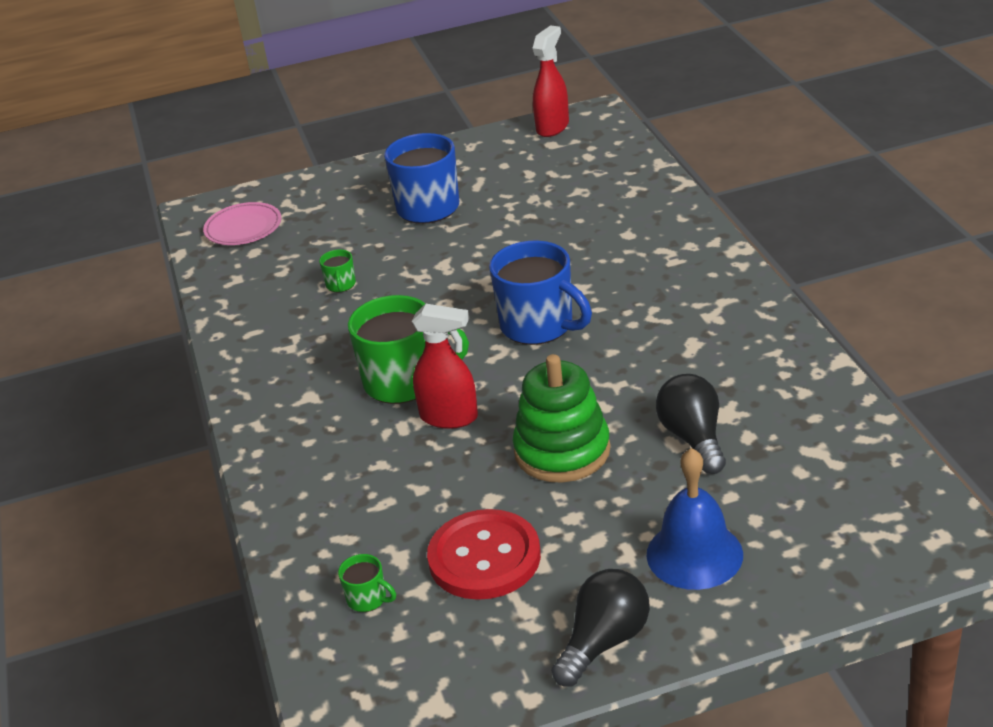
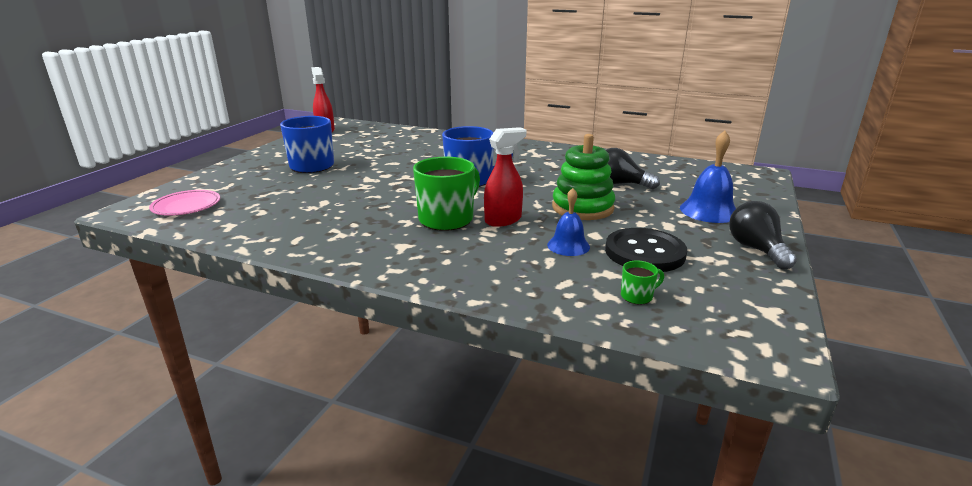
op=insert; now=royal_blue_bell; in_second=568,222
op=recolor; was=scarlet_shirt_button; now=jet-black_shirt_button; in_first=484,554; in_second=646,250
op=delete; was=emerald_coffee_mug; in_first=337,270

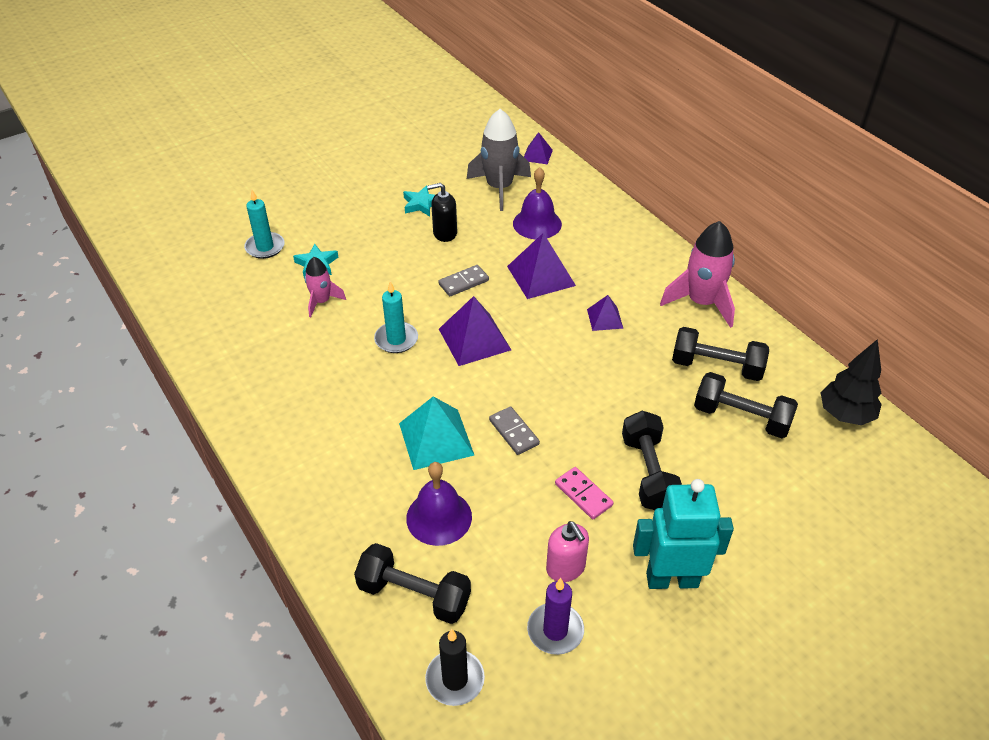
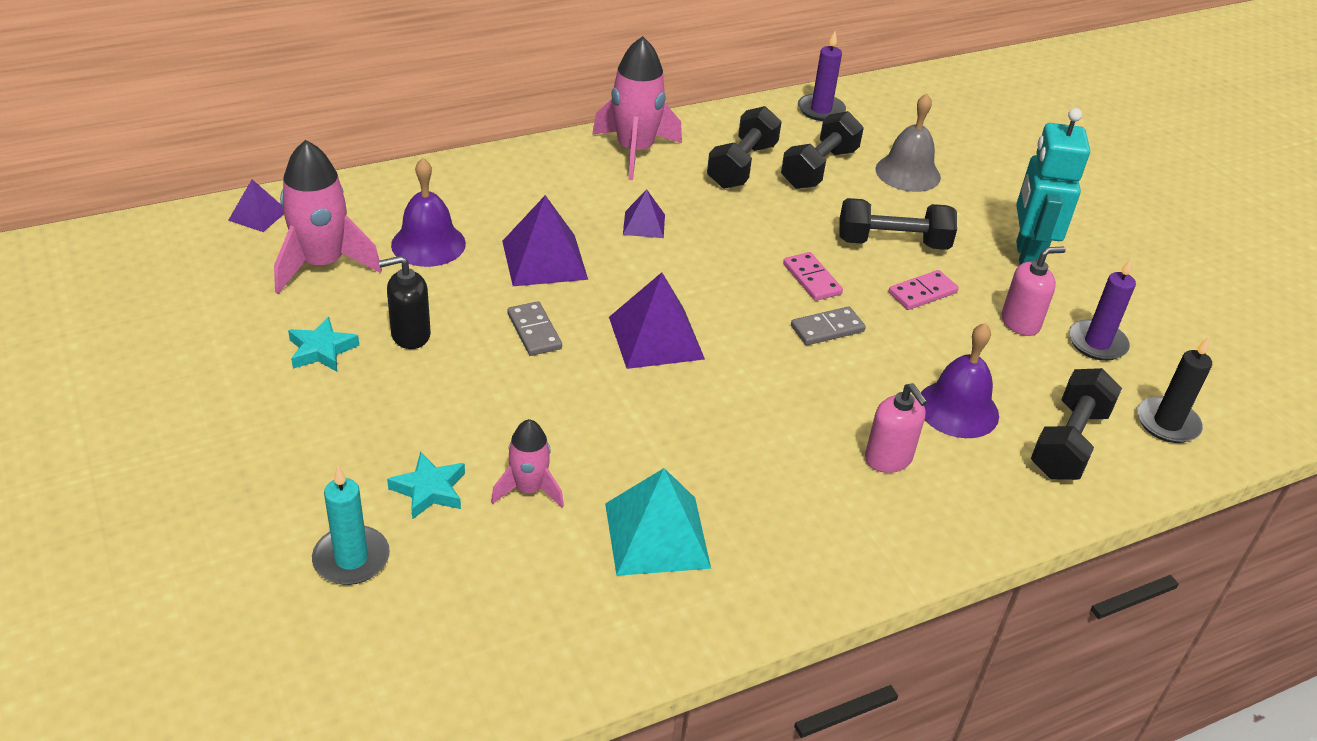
op=recolor; was=gray_rocket; now=rosy_rocket; in_first=499,160; in_second=328,217
op=rotate; was=jet-black_soap_pump; in_first=442,212; in_second=405,302; clockwise=75
op=move; was=turquoise_pyramid_shape; in_first=436,433; in_second=658,522
op=insert; now=rosy_domino_tile; in_second=813,276
op=replace; was=jet-black_toy_tree; now=violet_candle; in_first=851,382; in_second=822,76
op=insert; now=rosy_soap_pump; in_second=896,428
op=insert; now=gray_bell; in_second=908,142
op=delete; was=turquoise_candle; in_first=396,317

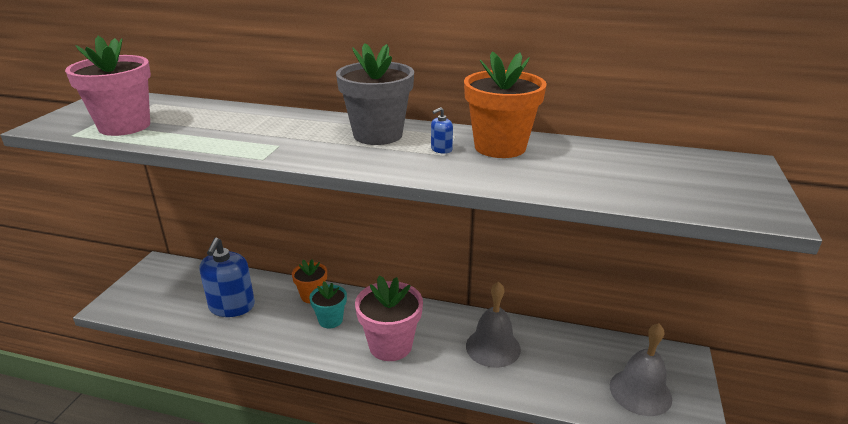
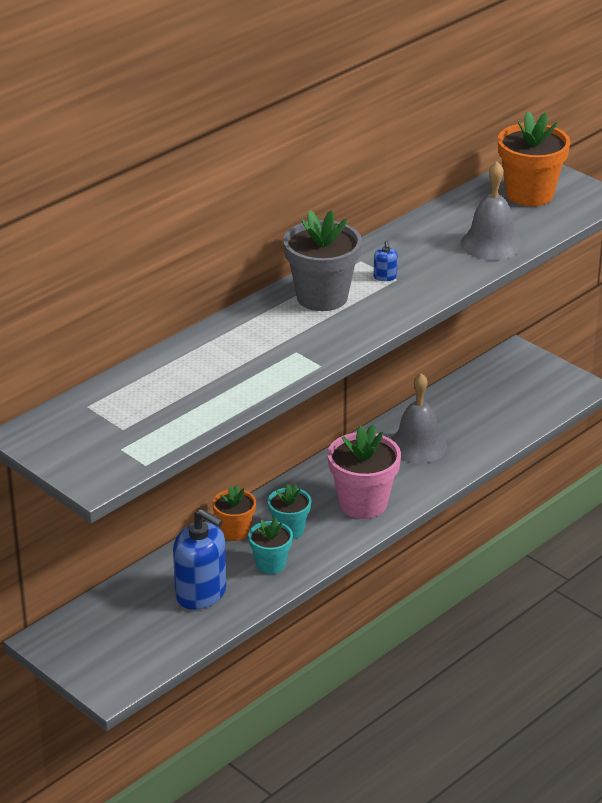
op=insert; now=turquoise_potted_plant; in_second=270,546
op=move; was=gray_bell; in_first=641,369; in_second=492,211
op=move; was=orange_potted_plant; in_first=505,104; in_second=534,158
op=delete; was=rosy_potted_plant; in_first=108,86

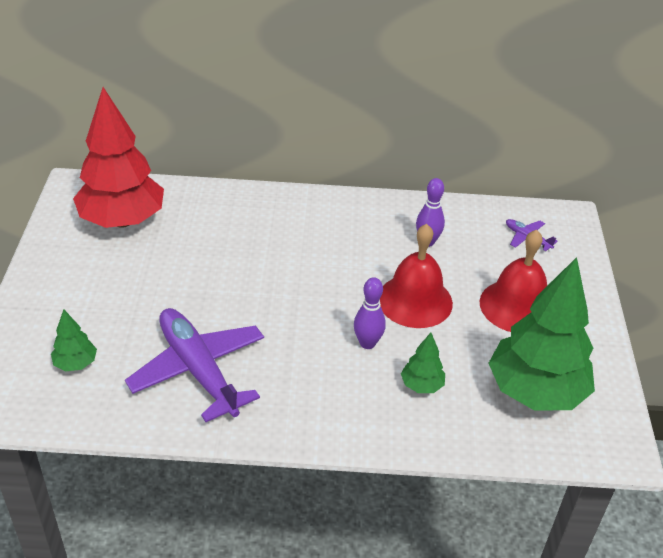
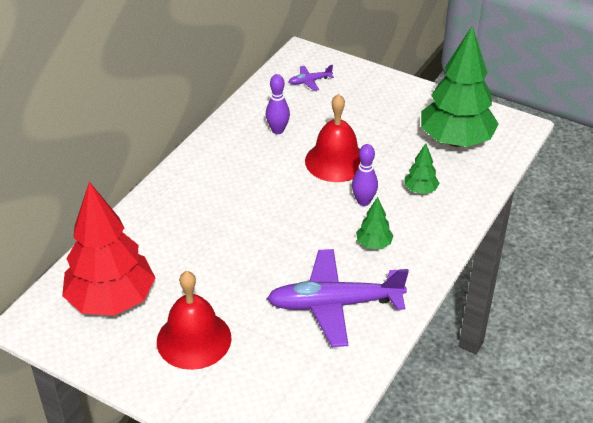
op=move; was=scarlet_bell; in_first=513,281; in_second=194,320
op=move; was=emerald_toy_tree; in_first=74,340; in_second=375,223

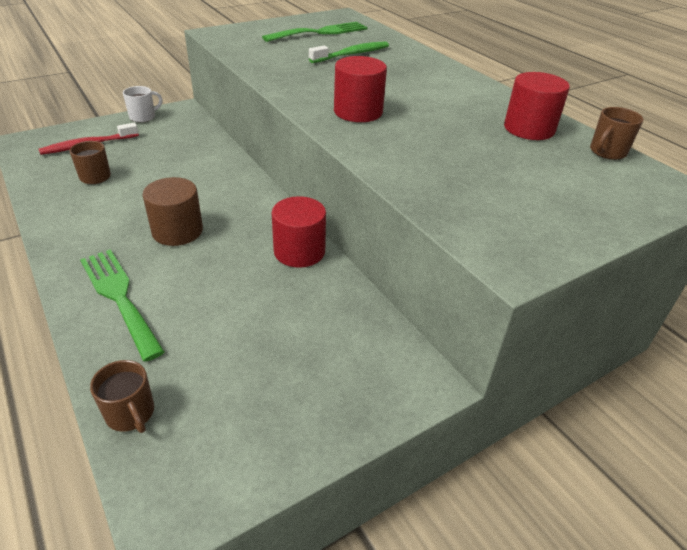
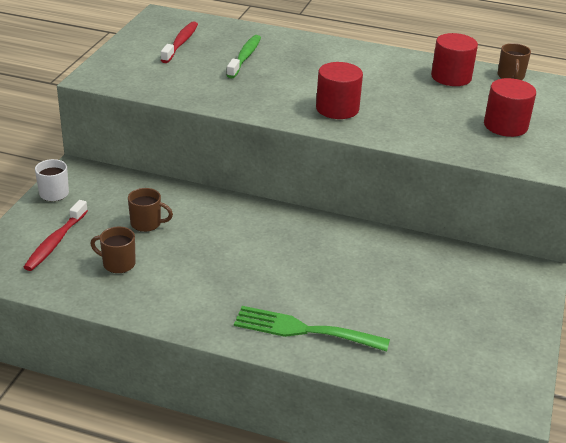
op=move; was=brown_coffee_mug; in_first=122,396; in_second=150,210
op=replace; was=emerald_table_fork; now=scarlet_tooth_brush; in_first=315,32; in_second=179,42
op=move; was=scarlet_solid_cylinder; in_first=299,232; in_second=510,107
op=delete; was=brown_solid_cylinder; in_first=173,211

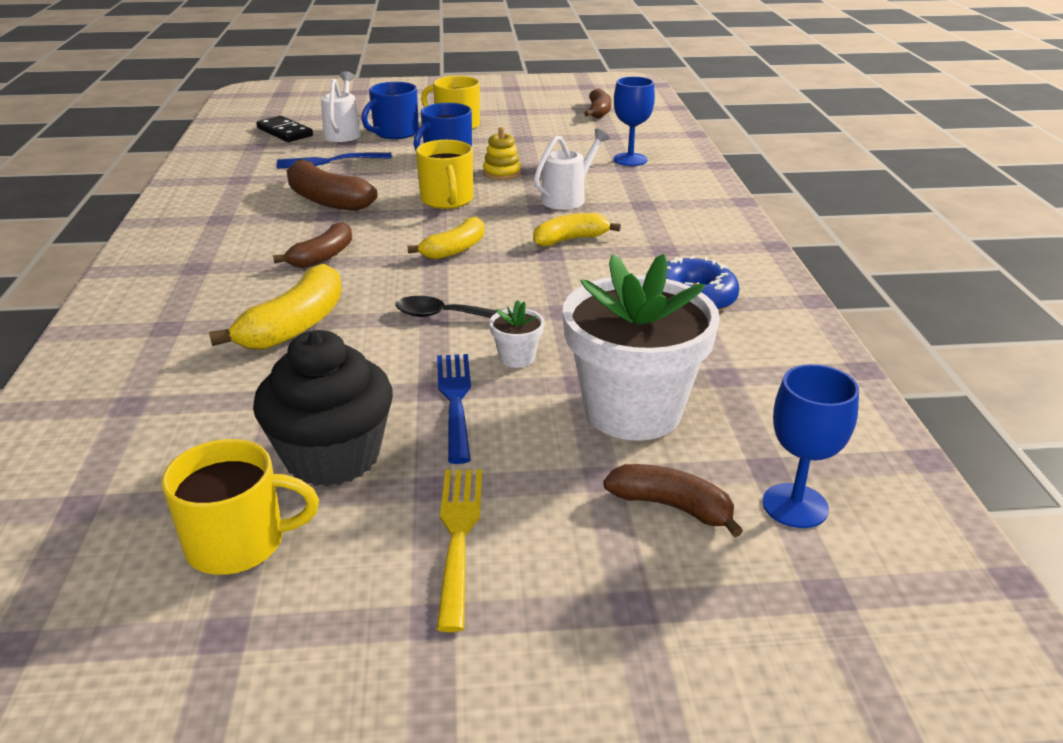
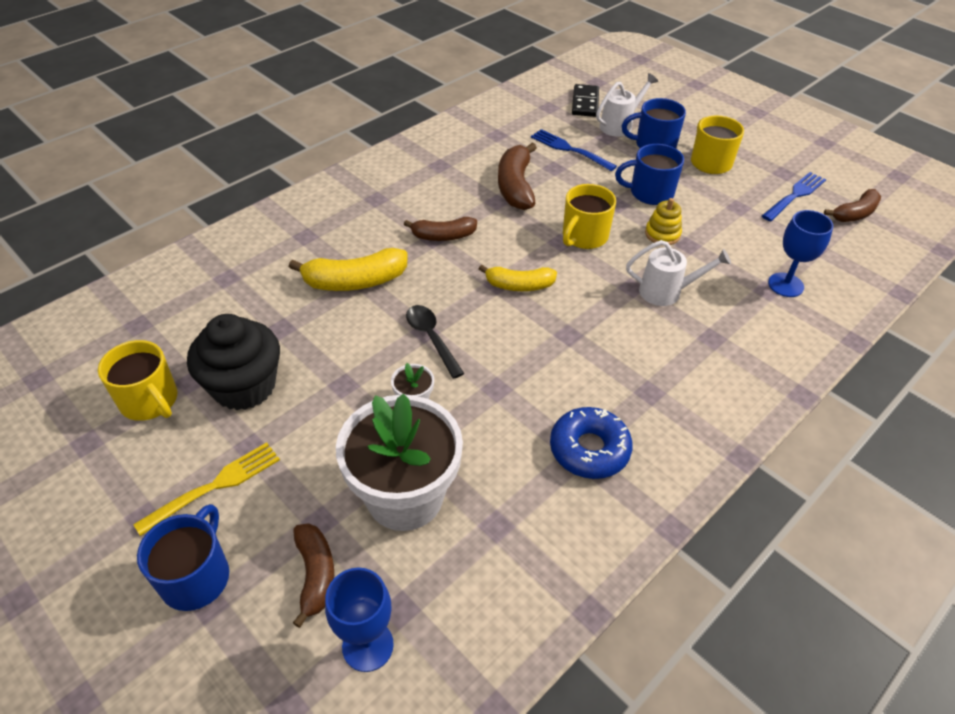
op=insert; now=royal_blue_coffee_mug; in_second=183,557
op=move; was=royal_blue_table_fork; in_first=454,409; in_second=794,196
op=delete; was=yellow_banana; in_first=577,229

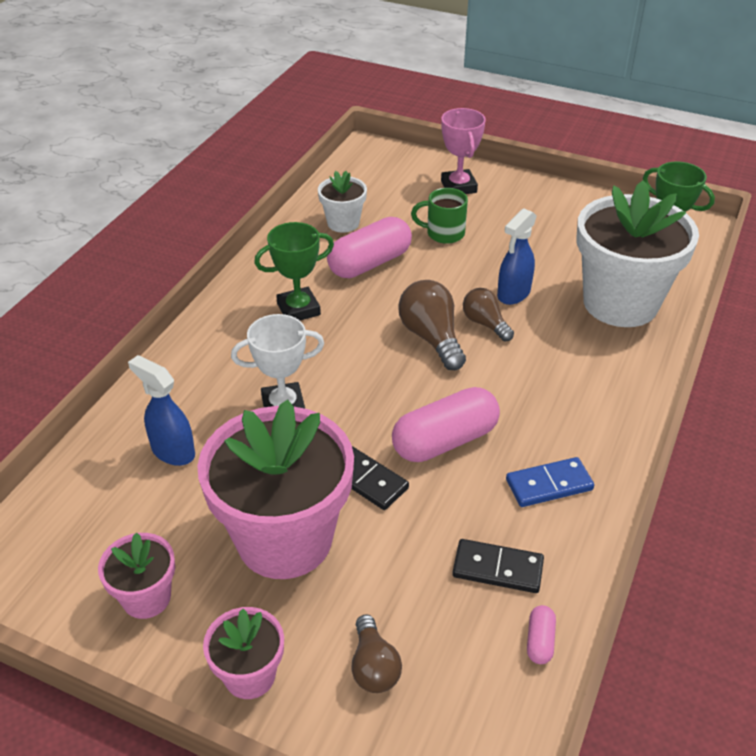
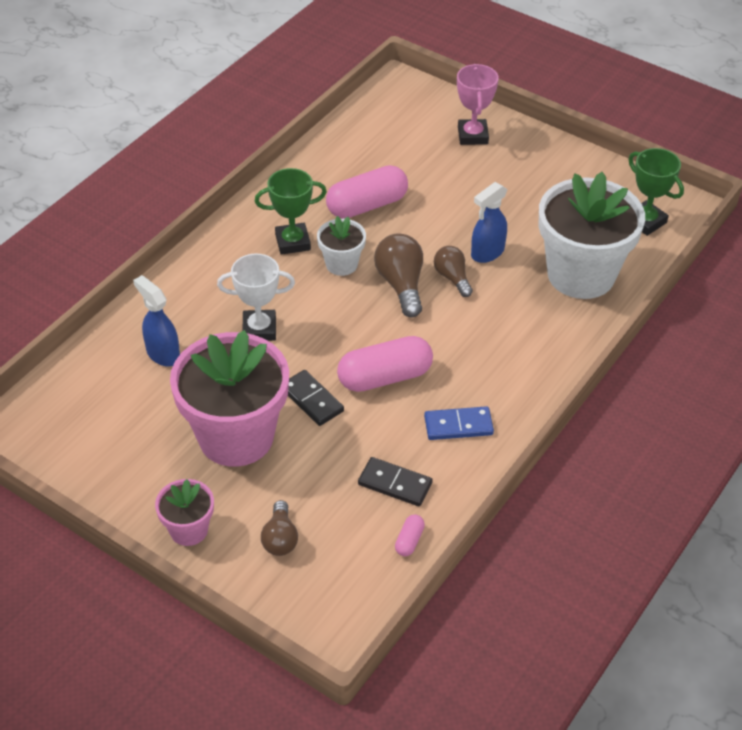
op=move; was=snow-white_potted_plant; in_first=342,202; in_second=341,246
op=delete; was=rosy_potted_plant; in_first=136,575
op=delete; was=emerald_coffee_mug; in_first=439,216

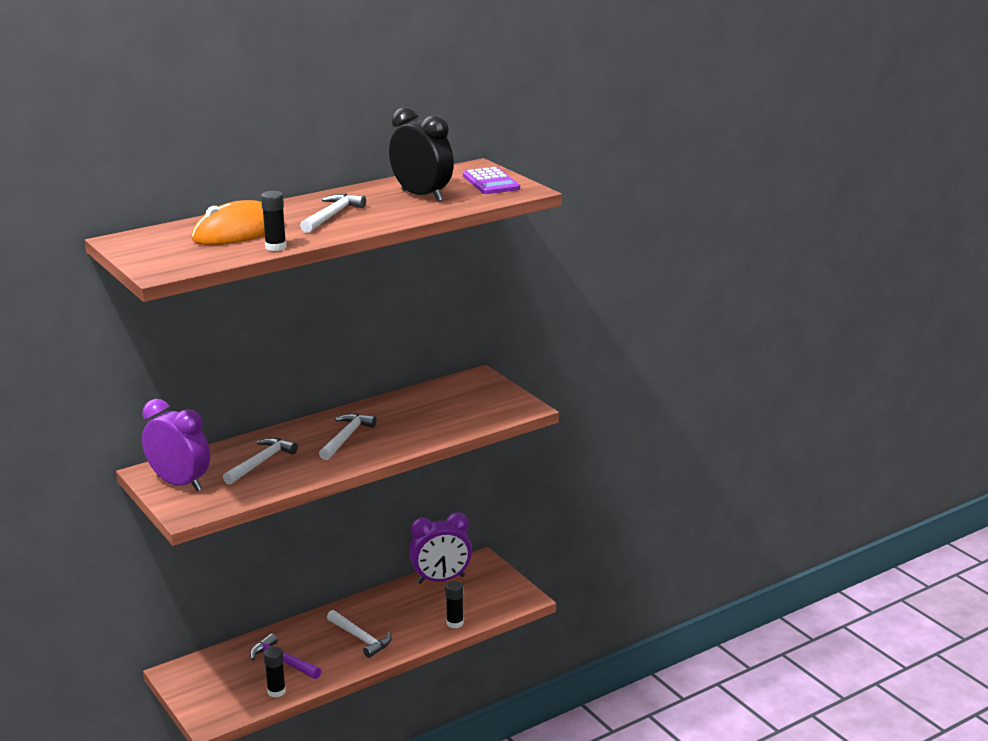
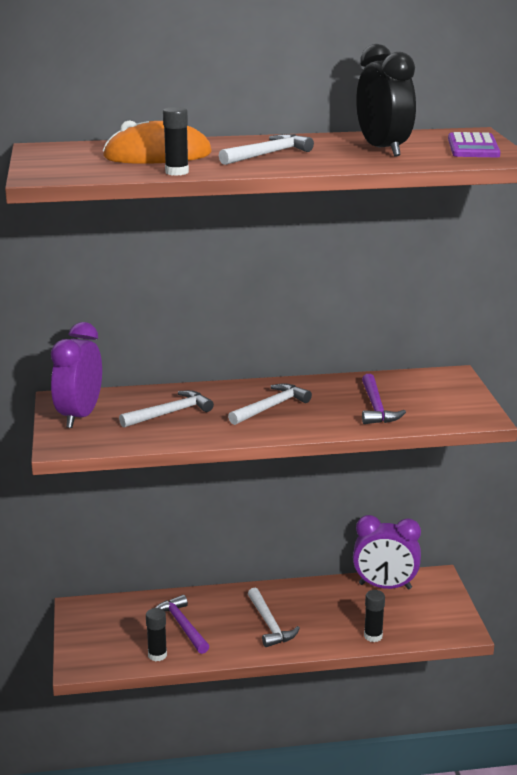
op=rotate; was=violet_alarm_clock; in_first=176,445; in_second=76,375; clockwise=-135
op=insert; now=violet_claw_hammer; in_second=384,399

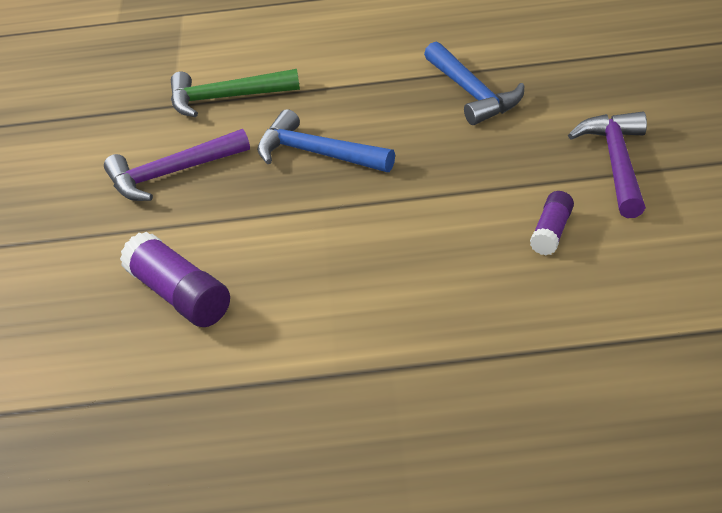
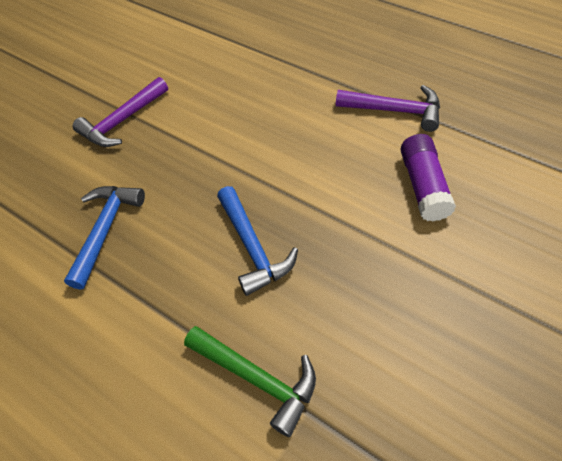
op=move; was=violet_claw_hammer; in_first=177,165; in_second=388,108
op=delete; was=violet_stick_of_glue; in_first=552,223

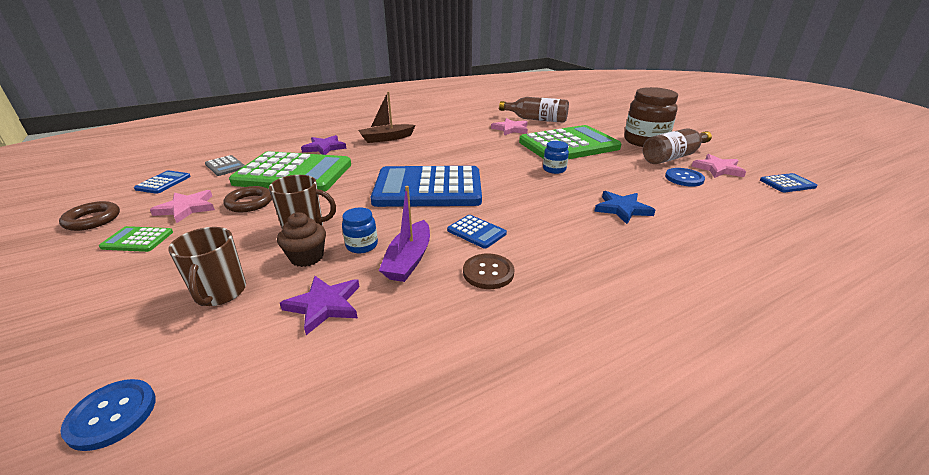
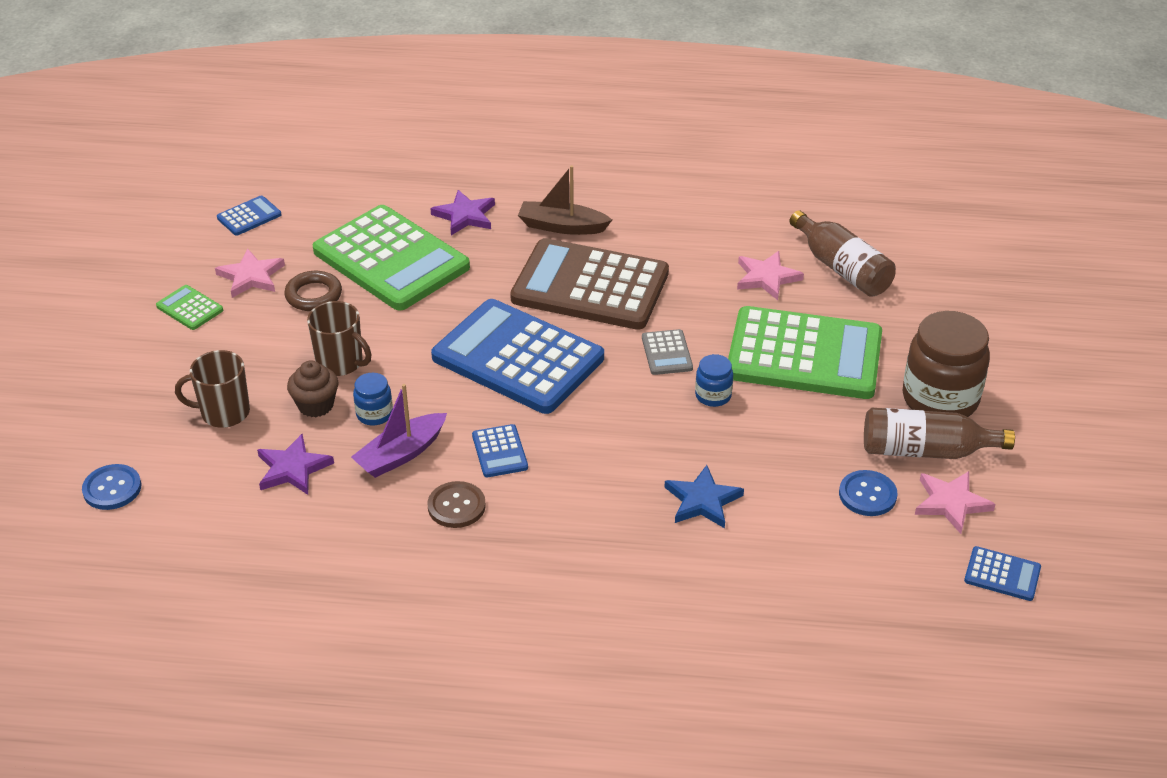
op=rotate; was=brown_coffee_mug; in_first=207,266; in_second=212,389; clockwise=60
op=insert; now=brown_pocket_calculator; in_second=589,284
op=move; was=gray_pocket_calculator; in_first=225,165; in_second=667,352
op=delete; was=brown_torus; in_first=89,216

